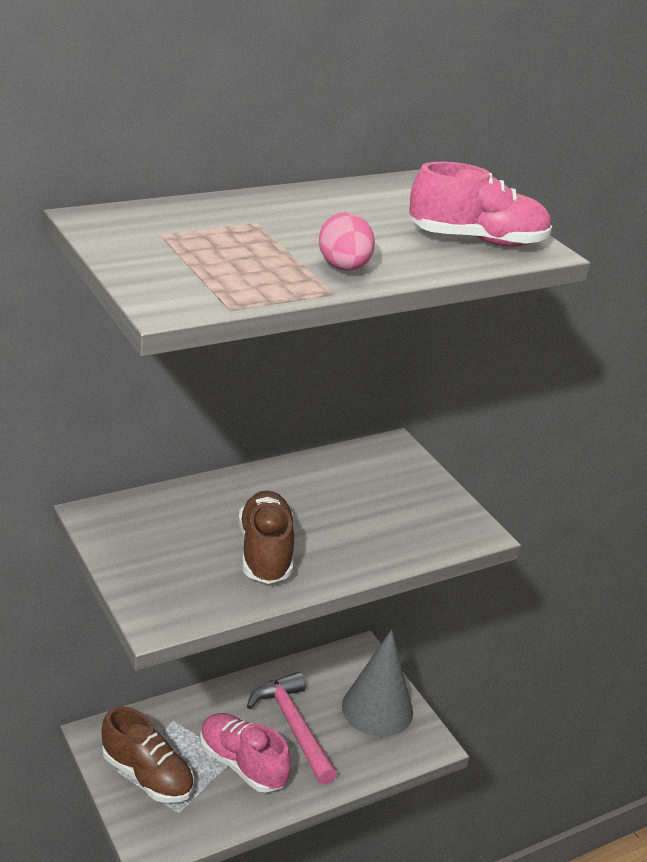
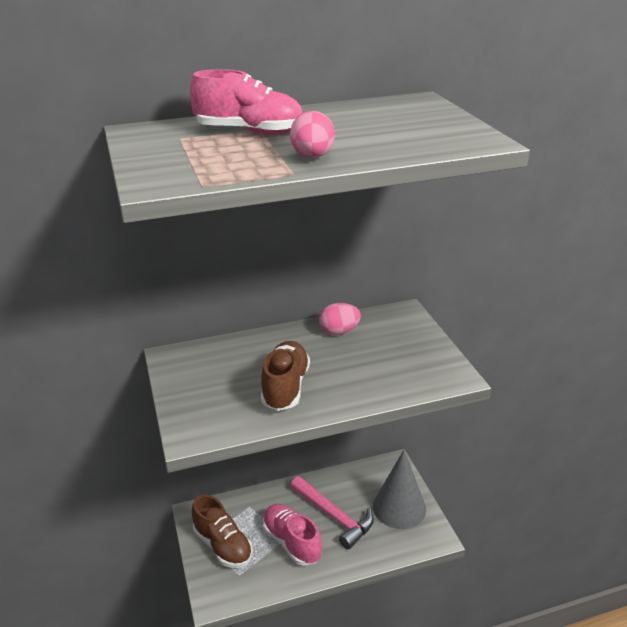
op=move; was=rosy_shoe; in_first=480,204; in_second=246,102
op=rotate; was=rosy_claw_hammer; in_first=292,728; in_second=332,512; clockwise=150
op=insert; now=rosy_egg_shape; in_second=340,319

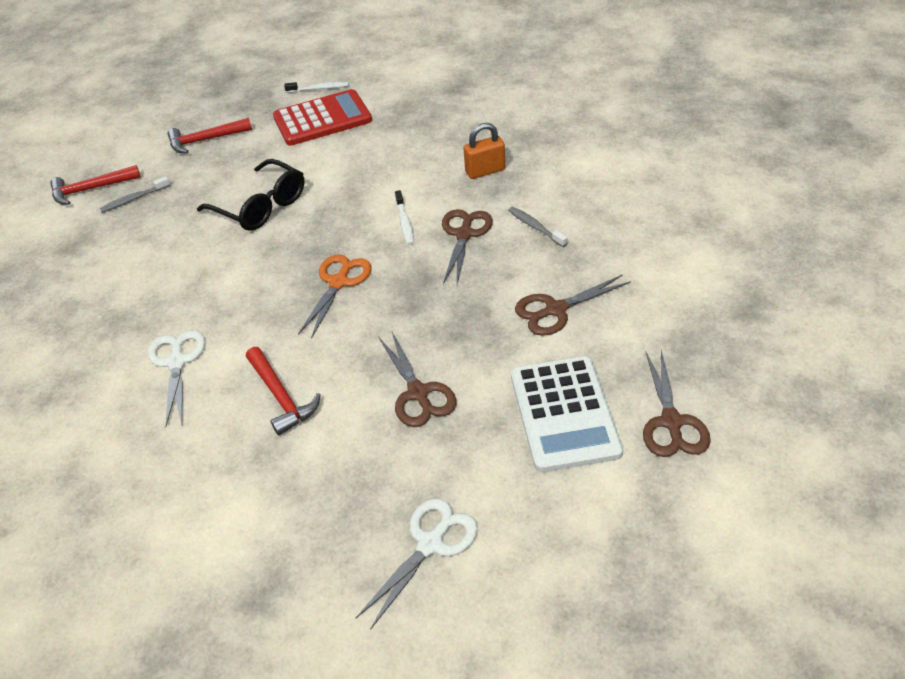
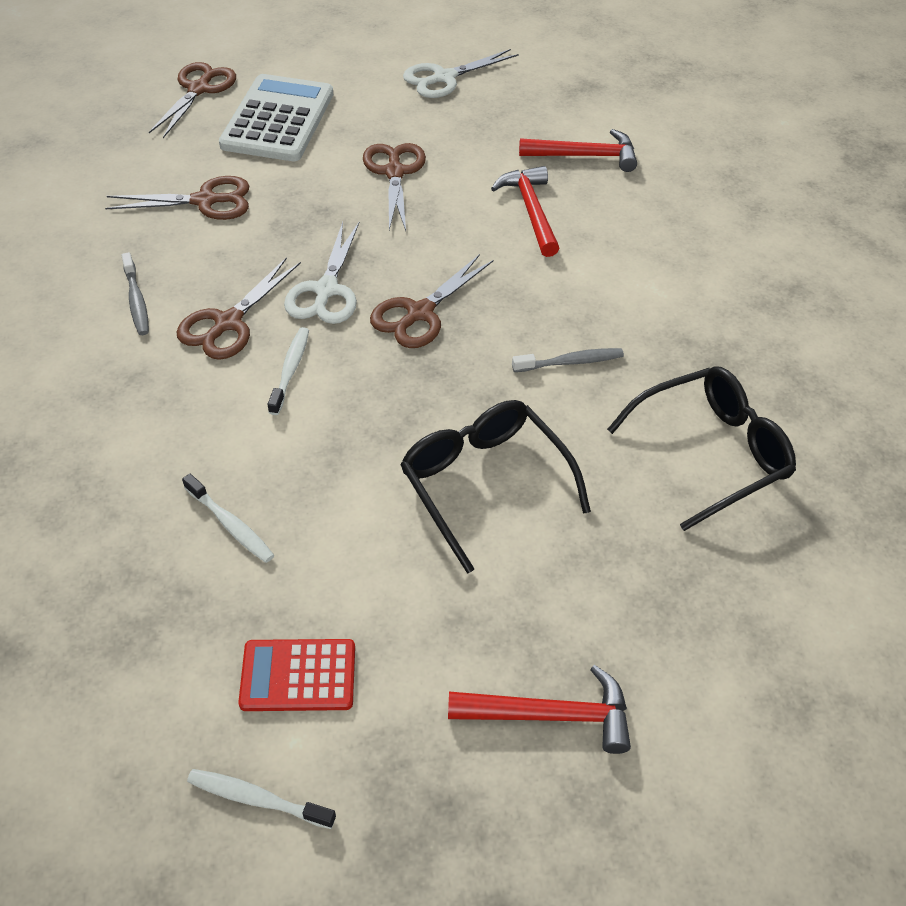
op=insert; now=snow-white_tooth_brush; in_second=228,518
op=resize; was=scarlet_pocket_calculator; in_first=322,117; in_second=296,675; ratio=0.58
op=move; was=snow-white_pair_of_scissors; in_first=176,378; in_second=321,273
op=recolor; was=orange_pair_of_scissors; now=brown_pair_of_scissors; in_first=335,296; in_second=432,301
op=move; was=gray_tooth_brush; in_first=135,194; in_second=568,360
op=move; was=scarlet_claw_hammer; in_first=95,185; in_second=578,150
op=insert; now=jet-black_eyeglasses; in_second=701,448
op=delete; was=orange_padlock; in_first=484,151

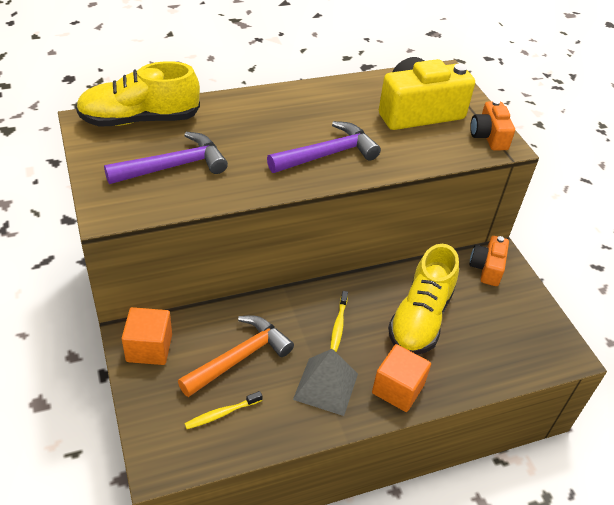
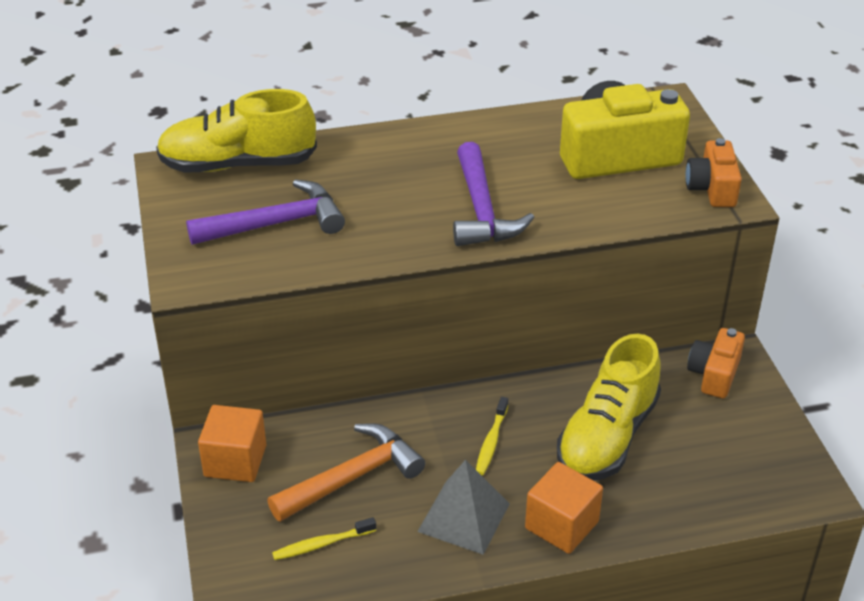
op=rotate; was=violet_claw_hammer; in_first=324,147; in_second=494,194; clockwise=105

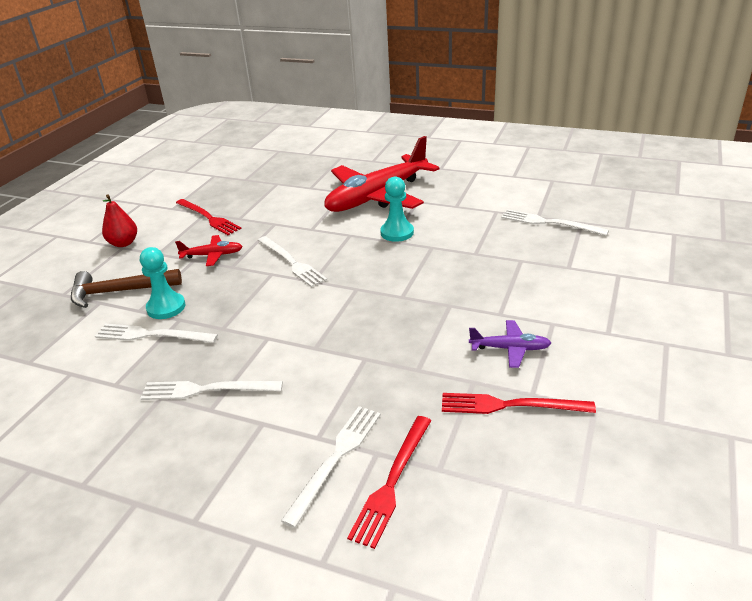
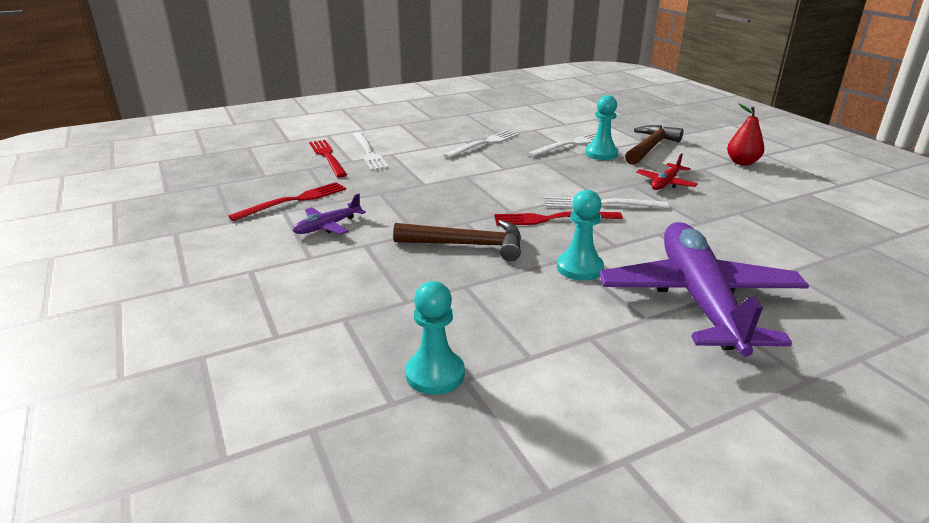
op=insert; now=brown_claw_hammer; in_second=457,240
op=replace; was=snow-white_table_fork; now=turquoise_chess_pawn; in_first=555,222; in_second=435,338
op=move; was=scarlet_table_fork; in_first=209,217; in_second=559,219
op=recolor; was=scarlet_aeroplane; now=violet_aeroplane; in_first=381,174; in_second=704,289

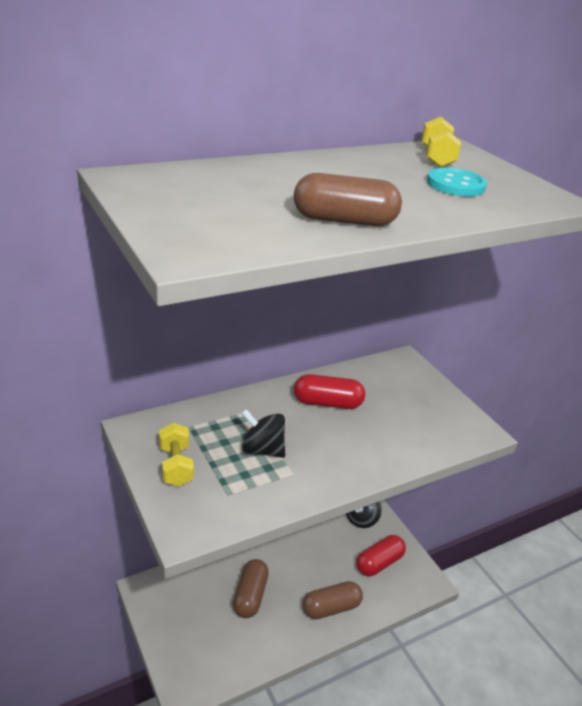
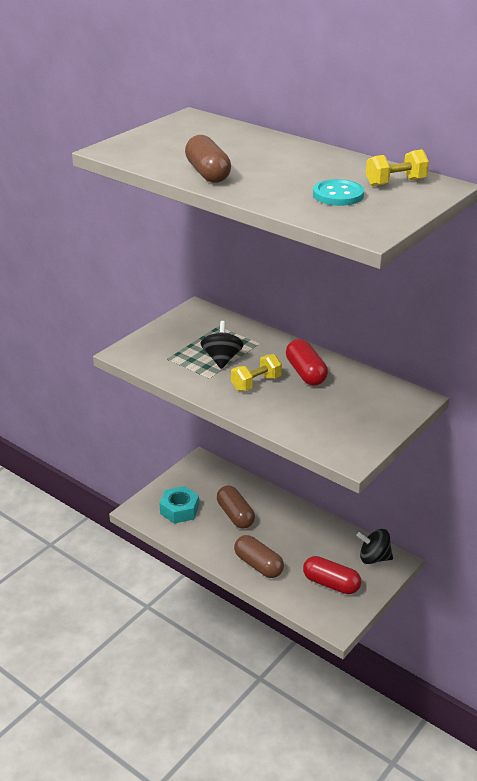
op=insert; now=turquoise_hexagon_nut; in_second=179,505
op=rotate; was=brown_pill_shape; in_first=251,588; in_second=236,507; clockwise=75
op=move; was=yellow_hand_weight; in_first=176,455; in_second=256,372

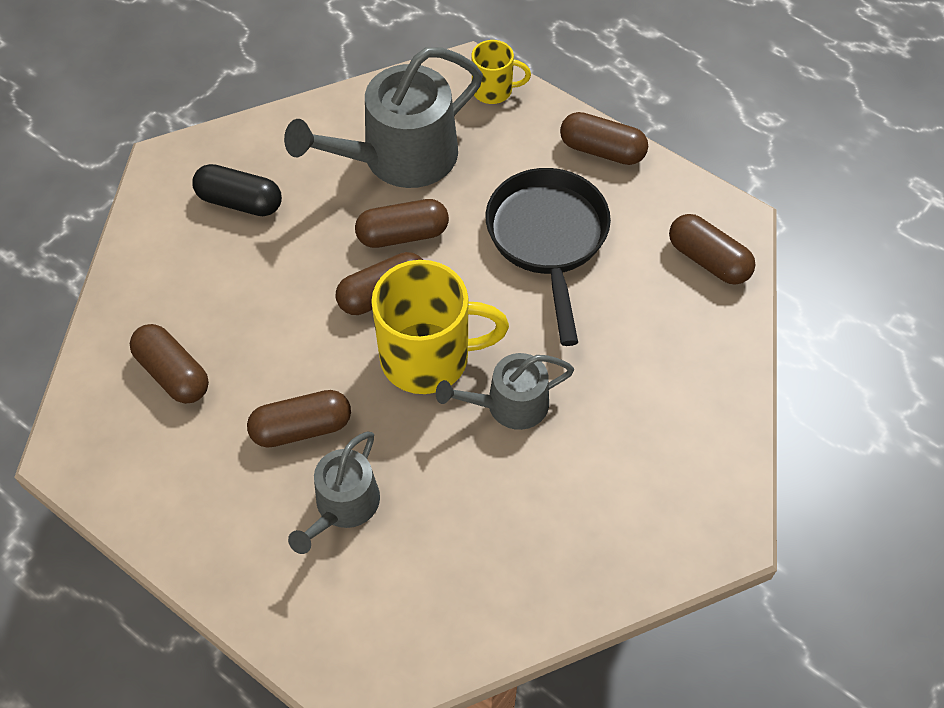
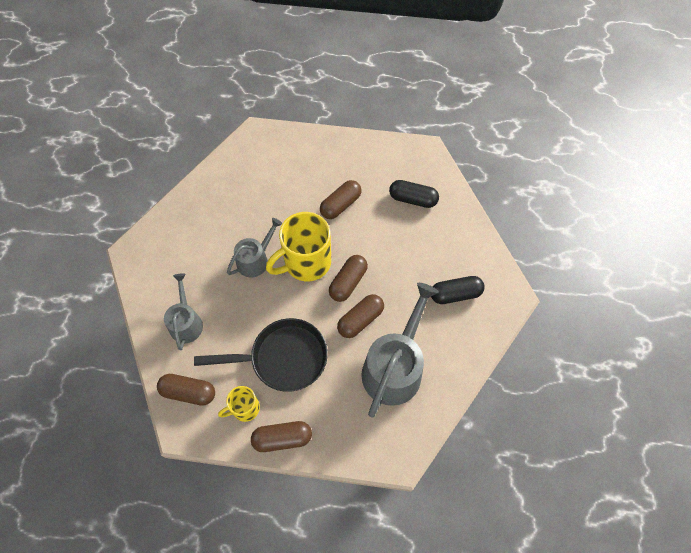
op=move; was=gray_sprinkling_can; in_first=334,492; in_second=183,311
op=rotate; was=jet-black_skillet; in_first=548,257; in_second=261,355; clockwise=-60
op=move; was=yellow_coffee_mug; in_first=501,72; in_second=239,404
op=recolor; was=brown_pill_shape; now=jet-black_pill_shape; in_first=169,364; in_second=414,194

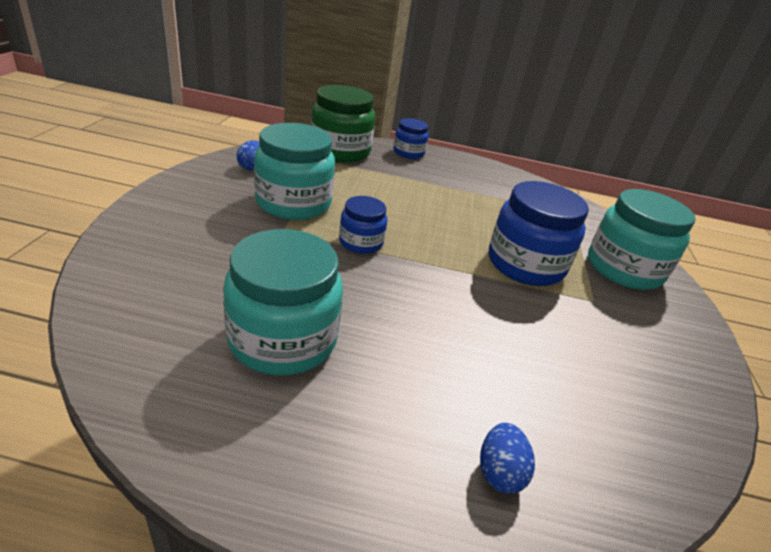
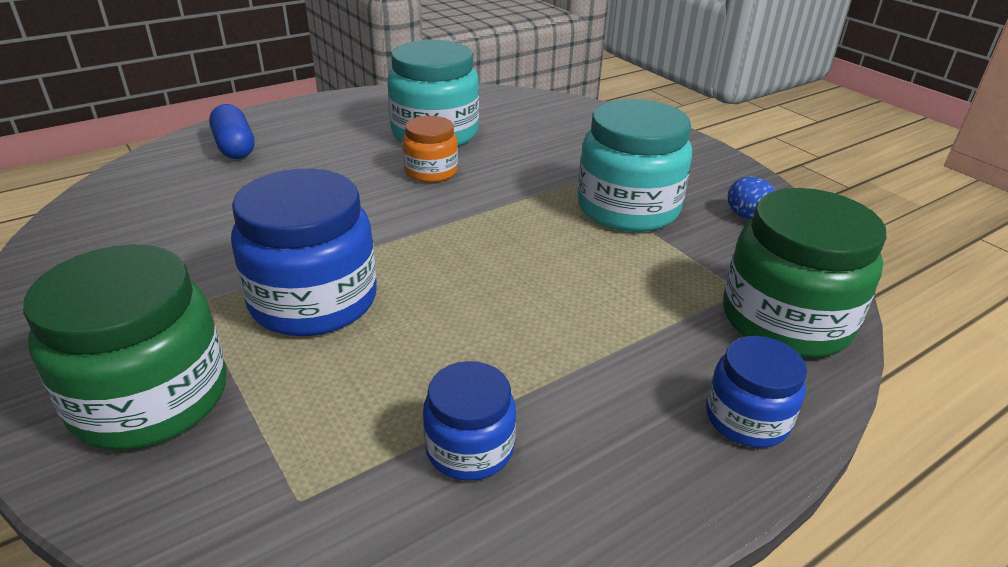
op=recolor; was=turquoise_jam_jar; now=emerald_jam_jar; in_first=641,239; in_second=124,347
op=replace; was=royal_blue_egg_shape; now=royal_blue_pill_shape; in_first=507,458; in_second=231,131
op=insert; now=orange_jam_jar; in_second=430,149
op=move; was=royal_blue_jam_jar; in_first=363,225; in_second=469,421

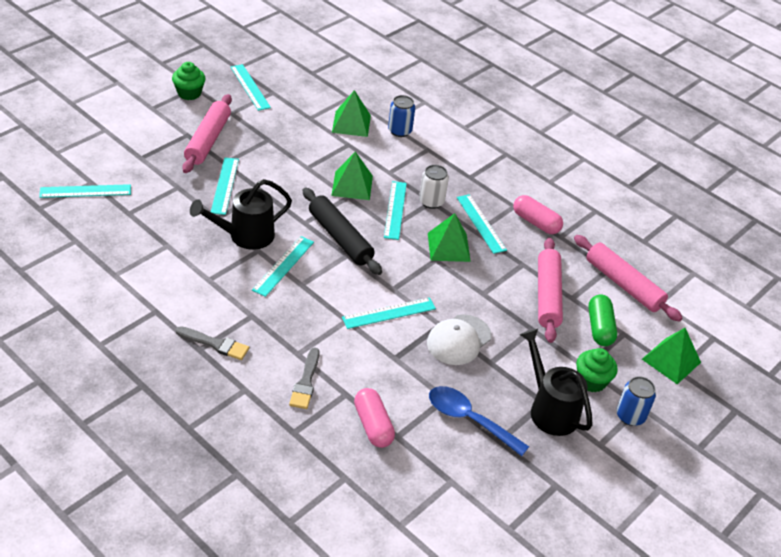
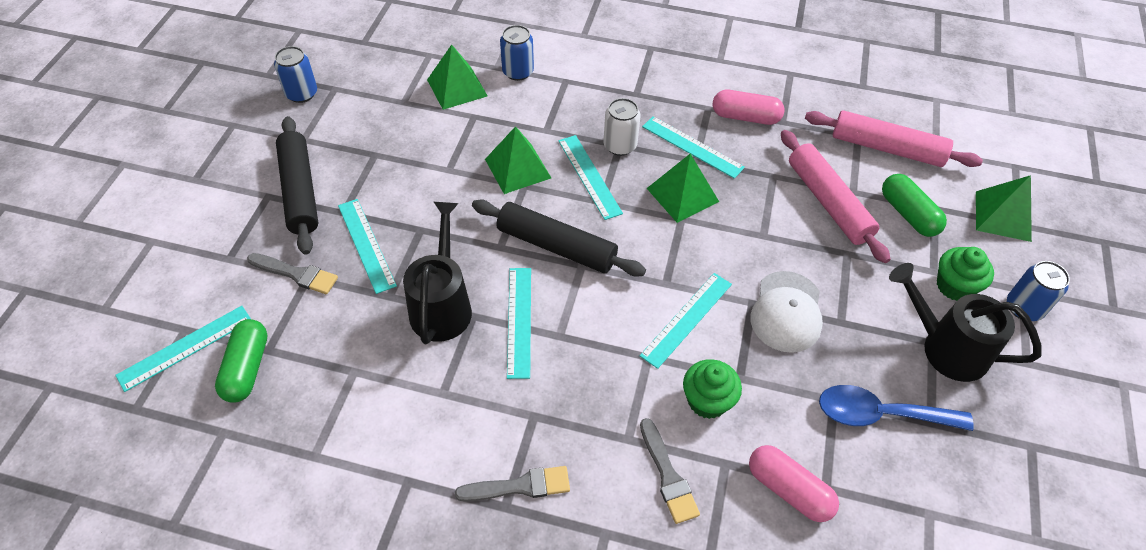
op=insert; now=emerald_pill_shape; in_second=241,360
op=insert; now=gray_paint_brush; in_second=292,273
op=replace; was=turquoise_measuring_stick; now=royal_blue_tin; in_first=251,87; in_second=295,74
op=recolor; was=rosy_dough_roller; now=jet-black_dough_roller; in_first=207,133; in_second=297,185
op=rotate; was=jet-black_sprinkling_can; in_first=241,214; in_second=437,273; clockwise=150
op=move; was=emerald_fairy_cake; in_first=189,81; in_second=712,389

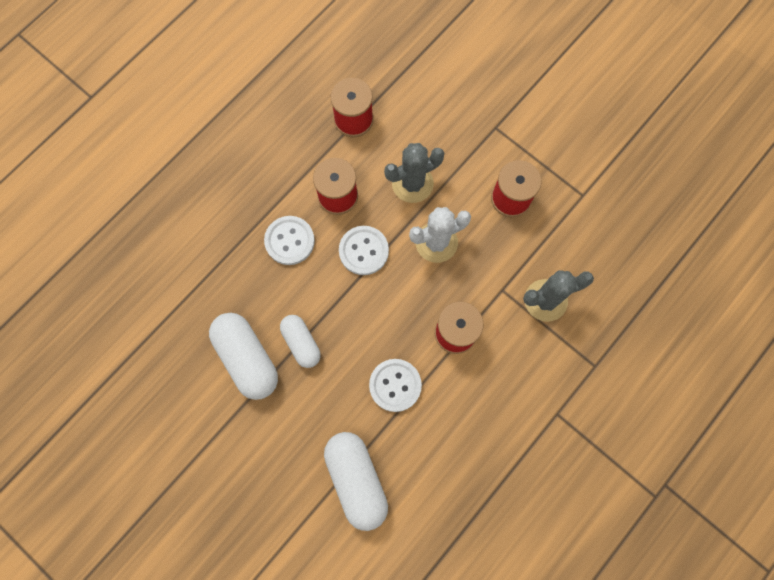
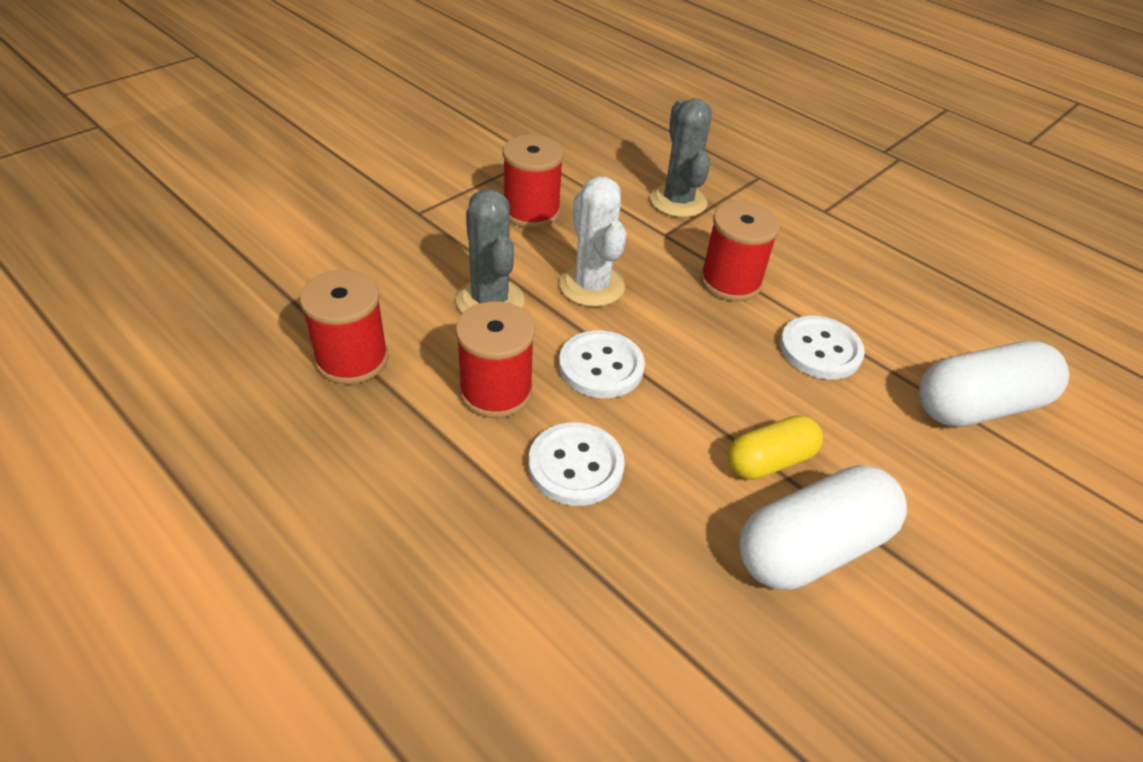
op=recolor; was=snow-white_pill_shape; now=yellow_pill_shape; in_first=300,341; in_second=775,447

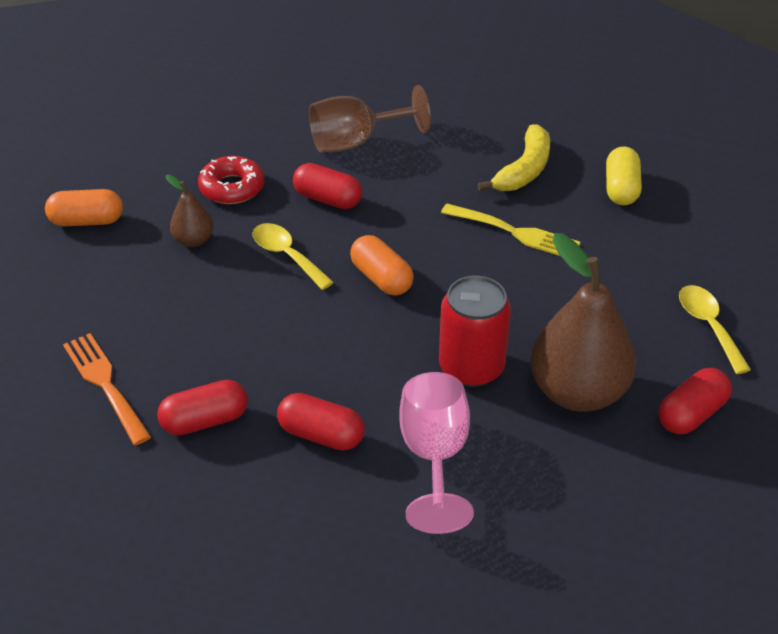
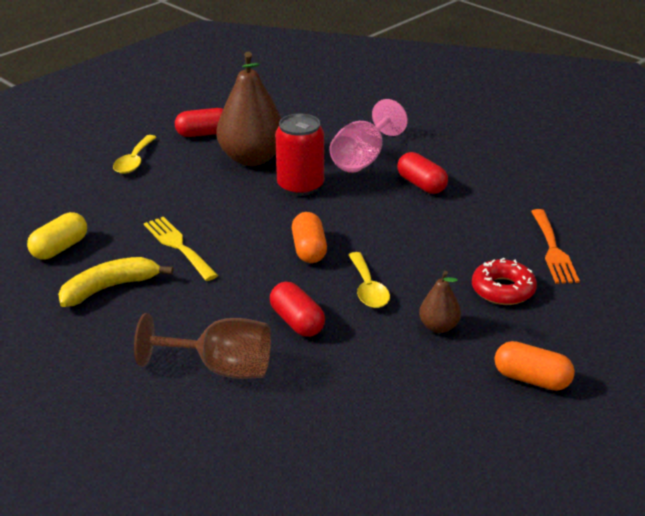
op=move; was=scarlet_glazed_donut; in_first=231,180; in_second=504,281
op=delete; was=scarlet_pill_shape; in_first=202,407

